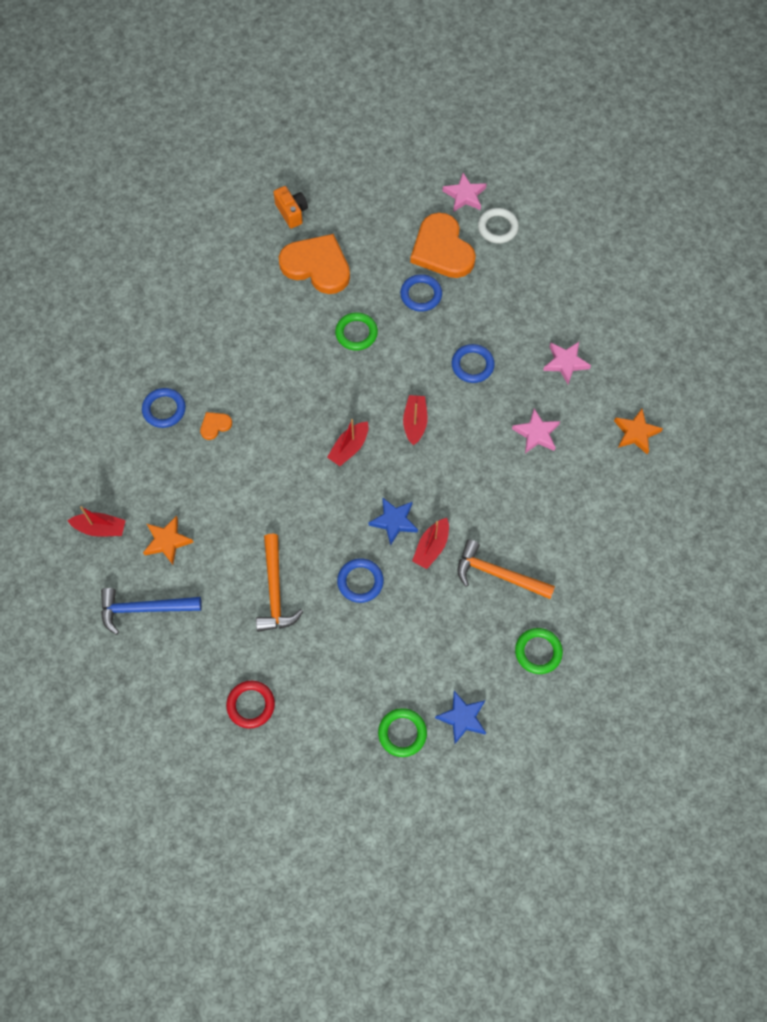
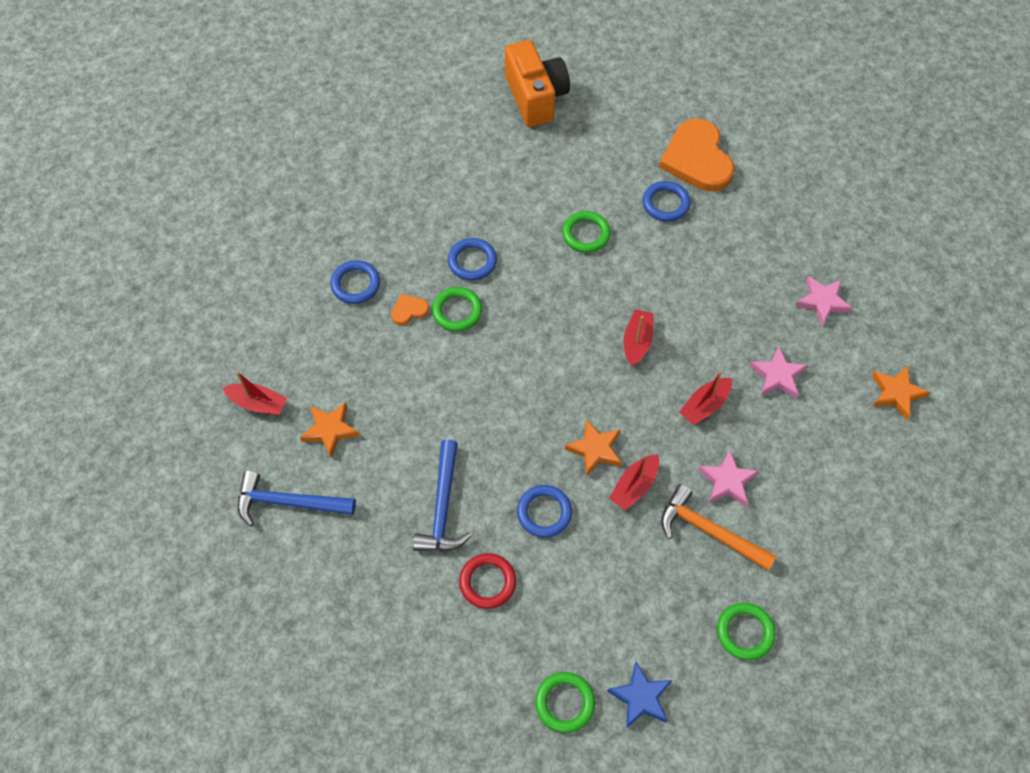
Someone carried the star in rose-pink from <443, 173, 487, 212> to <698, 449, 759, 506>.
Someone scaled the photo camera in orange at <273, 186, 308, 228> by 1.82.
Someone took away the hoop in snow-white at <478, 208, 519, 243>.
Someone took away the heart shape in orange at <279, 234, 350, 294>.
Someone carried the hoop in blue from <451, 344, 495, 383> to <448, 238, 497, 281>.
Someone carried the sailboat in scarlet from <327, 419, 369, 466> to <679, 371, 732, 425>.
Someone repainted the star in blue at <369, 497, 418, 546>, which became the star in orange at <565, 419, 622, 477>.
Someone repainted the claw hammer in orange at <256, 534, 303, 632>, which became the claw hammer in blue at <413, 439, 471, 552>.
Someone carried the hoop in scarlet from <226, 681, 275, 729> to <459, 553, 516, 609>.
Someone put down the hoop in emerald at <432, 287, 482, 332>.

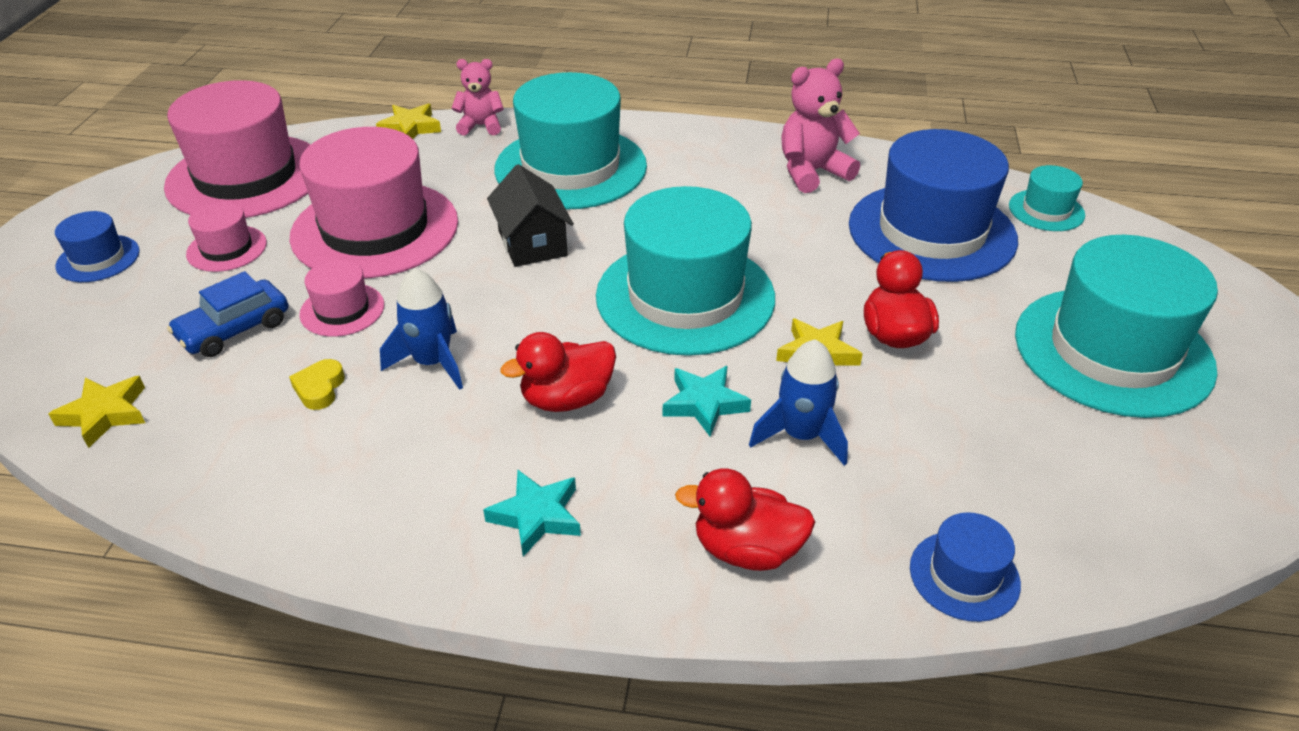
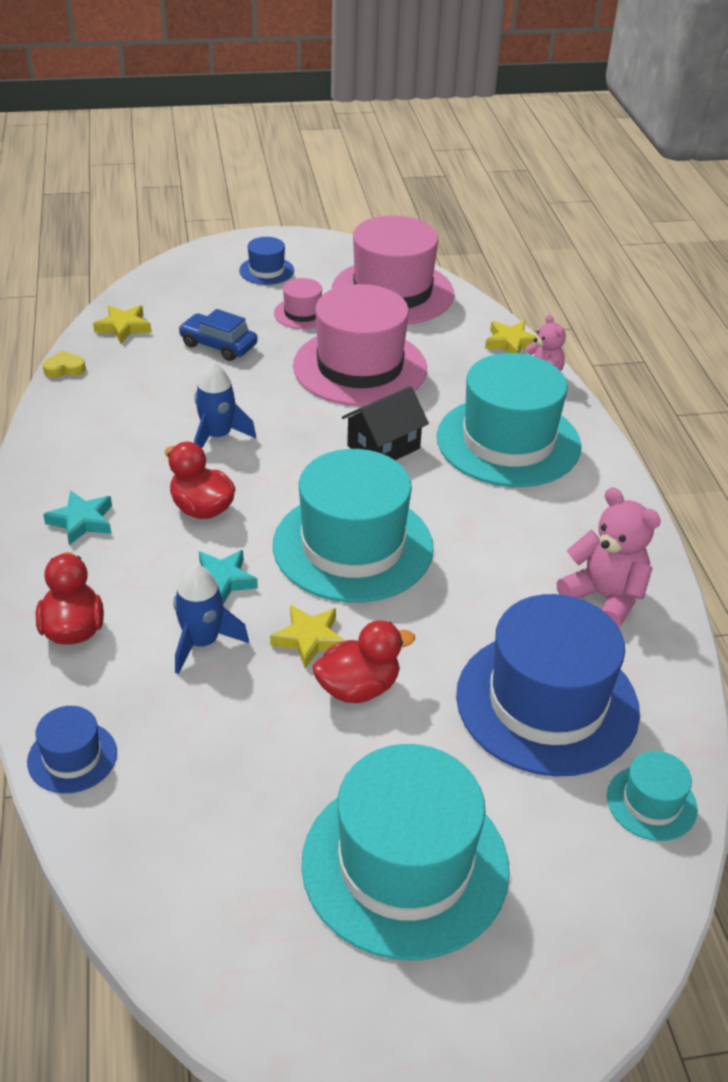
Someone took away the hat in rose-pink at <299, 260, 384, 337>.
Someone carried the heart shape in bright yellow from <289, 359, 345, 410> to <43, 351, 86, 378>.

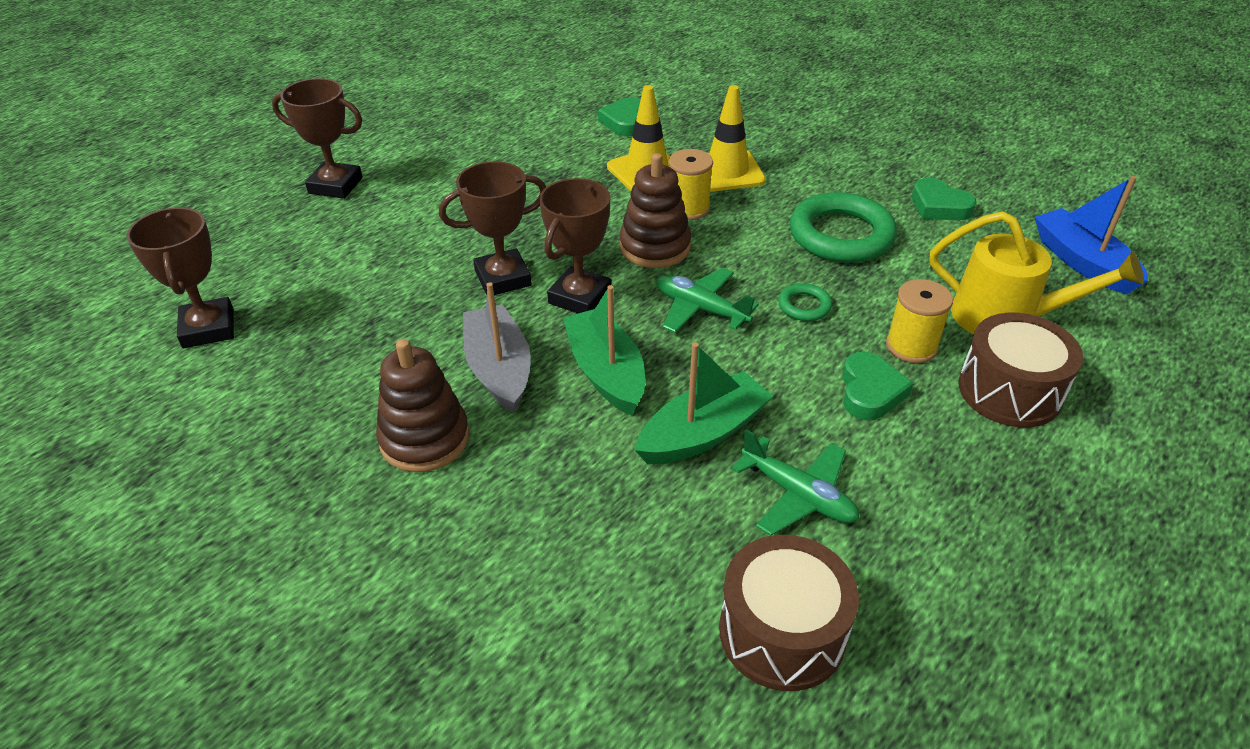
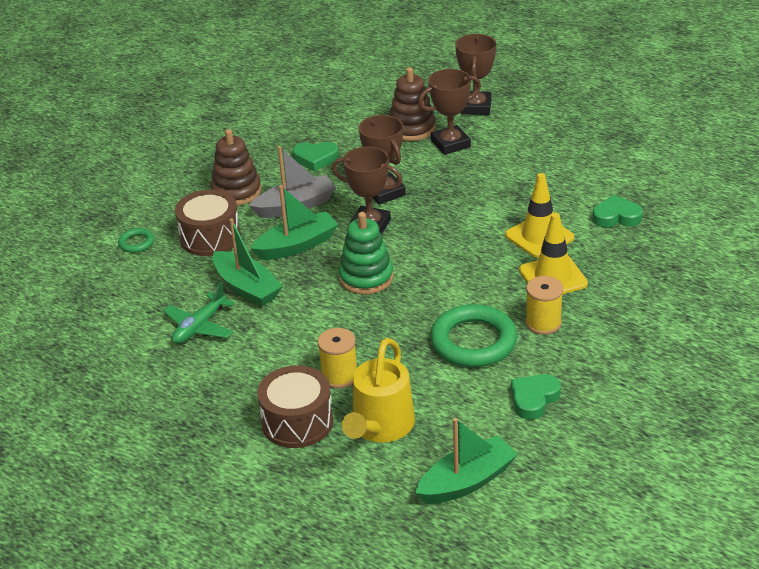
Someone carried the reel of thread in bright yellow from <669, 149, 713, 220> to <526, 276, 563, 335>.
Someone carried the stacking toy in russet from <619, 153, 692, 268> to <390, 67, 436, 141>.
Someone repainted the sailboat in blue at <1035, 176, 1148, 294>, which became the sailboat in emerald at <415, 418, 518, 504>.
Someone carried the award cup in russet from <127, 207, 234, 348> to <418, 69, 481, 155>.
Someone swapped the toy plane in emerald at <656, 268, 759, 333> for the stacking toy in emerald at <338, 212, 394, 295>.
Someone carried the hoop in emerald from <778, 283, 832, 321> to <118, 228, 154, 253>.
Someone carried the heart shape in emerald from <842, 352, 913, 420> to <292, 142, 339, 171>.
Someone carried the drum in russet from <719, 535, 859, 691> to <175, 190, 241, 256>.

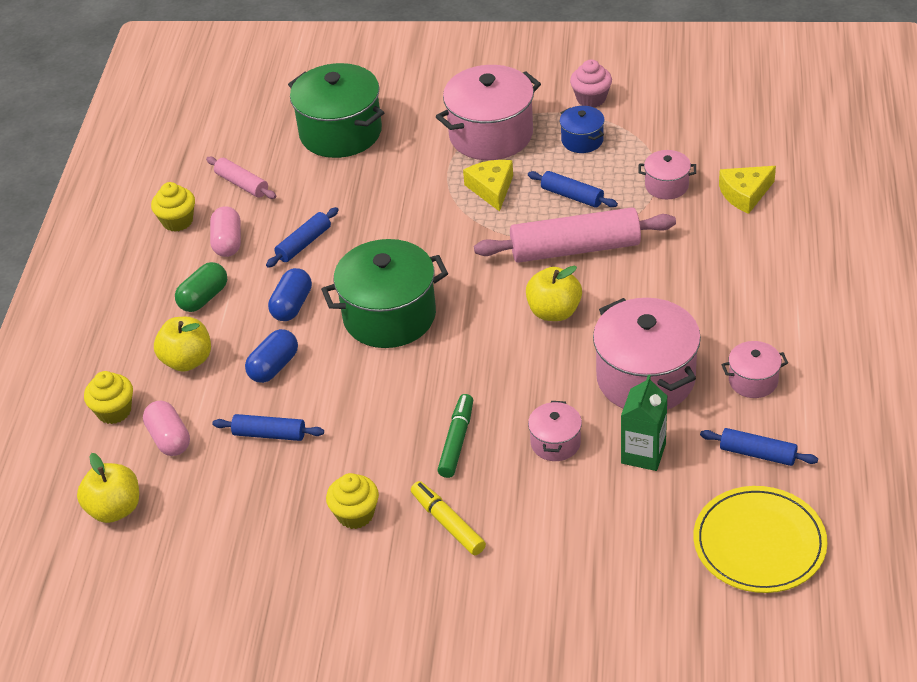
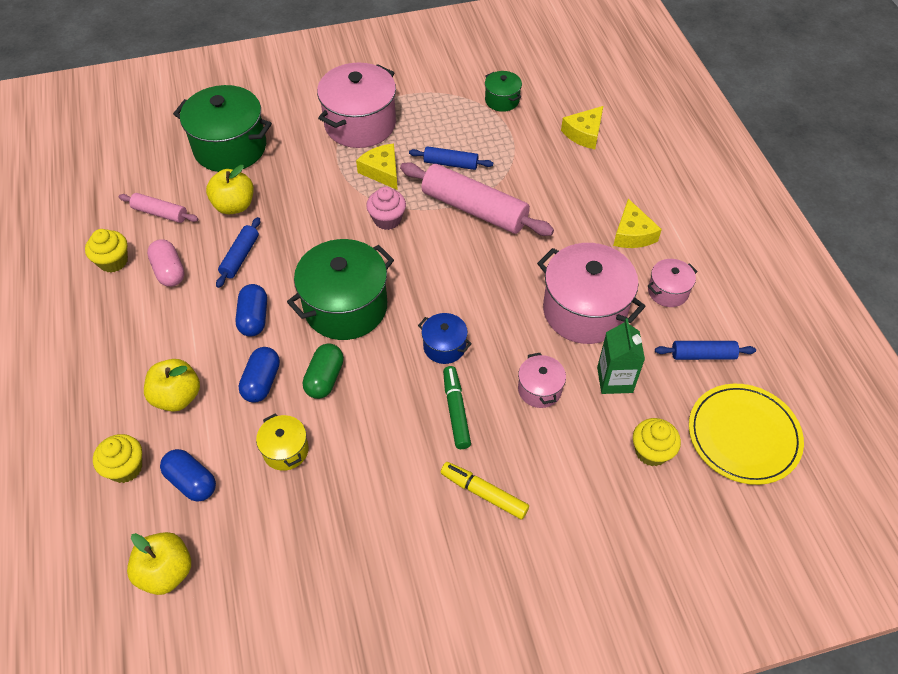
Someone carried the fairy cake in rose-pink from <570, 60, 612, 107> to <366, 187, 406, 230>.
Someone carried the cooking pot in blue from <560, 106, 605, 153> to <418, 313, 472, 364>.
Someone took away the cooking pot in rose-pink at <638, 150, 696, 199>.
Someone rotated the pastry roller in rose-pink at <474, 207, 676, 263> by 60 degrees clockwise.
Someone carried the pill shape in emerald from <175, 262, 227, 312> to <303, 343, 344, 399>.
Someone carried the apple fruit in bright yellow from <526, 266, 582, 321> to <206, 165, 254, 214>.
Someone repainted the pill shape in rose-pink at <143, 400, 190, 456>, which became the pill shape in blue at <160, 449, 216, 502>.
Someone swapped the pastry roller in blue at <212, 414, 324, 441> for the cooking pot in bright yellow at <256, 413, 309, 471>.
Someone carried the fairy cake in bright yellow from <326, 473, 379, 529> to <633, 418, 681, 466>.
Someone put down the cooking pot in emerald at <485, 71, 522, 112>.
Someone put down the piece of cheese in bright yellow at <613, 199, 662, 248>.

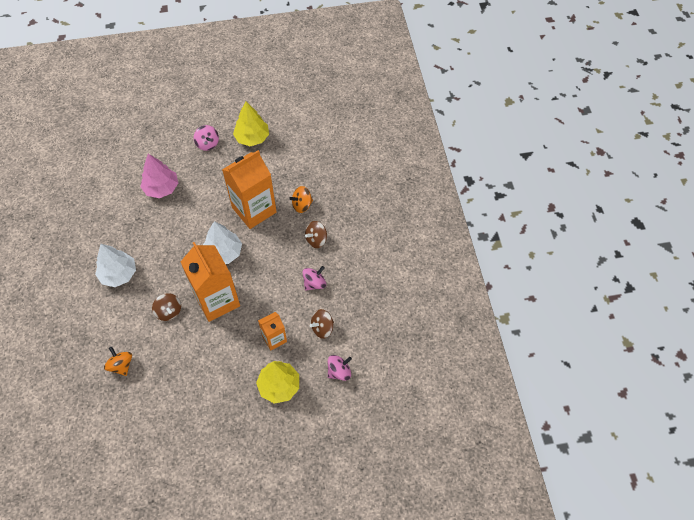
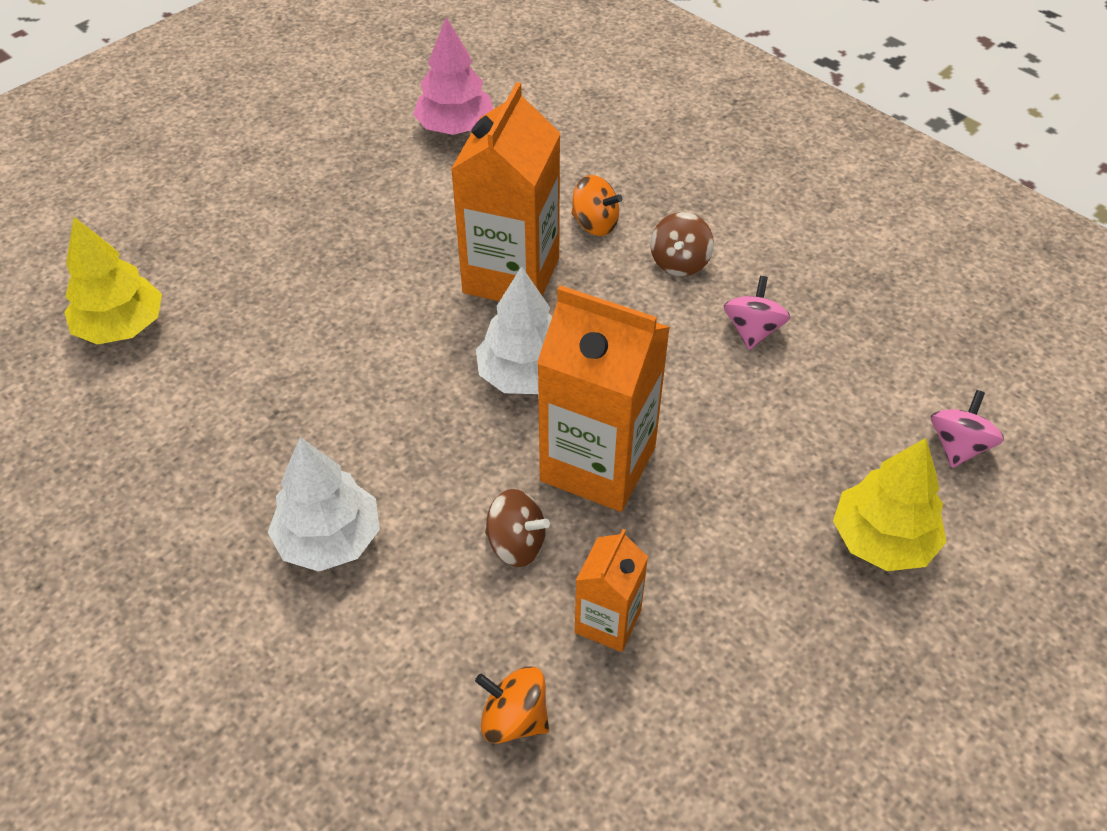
Someone carried the toy tree in bright yellow from <233, 101, 269, 146> to <64, 217, 162, 345>.
Someone took away the spinning top in rose-pink at <194, 125, 219, 151>.
Someone carried the toy tree in rose-pink from <140, 154, 178, 198> to <413, 17, 493, 135>.
Someone rotated the spinning top in orange at <289, 186, 313, 213> by 90 degrees counterclockwise.
Someone took away the spinning top in russet at <310, 309, 334, 339>.
Someone carried the milk carton in orange from <258, 312, 287, 351> to <575, 529, 648, 652>.

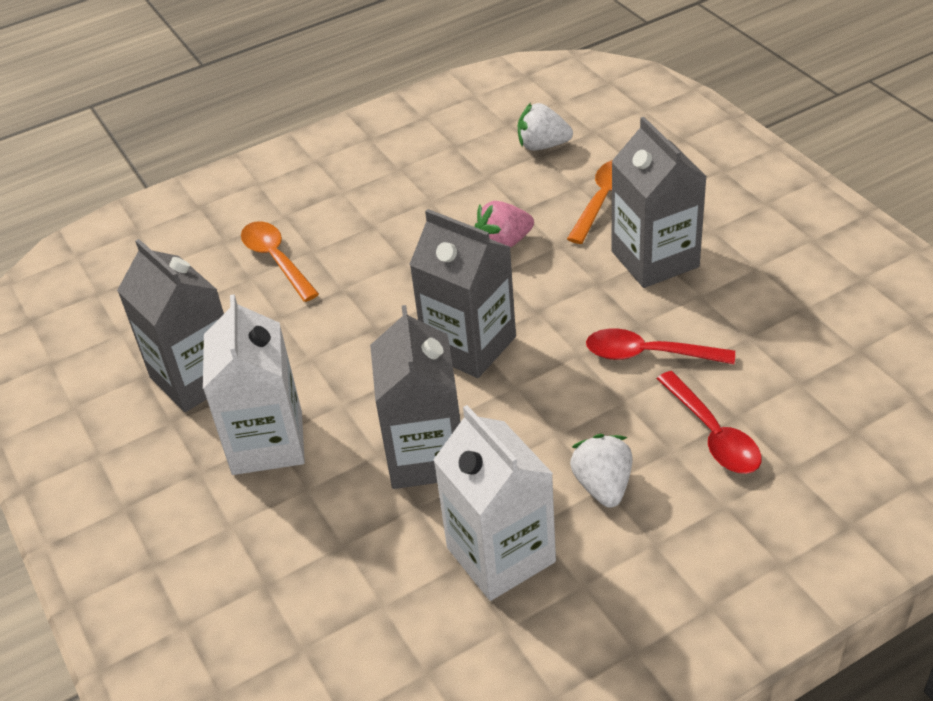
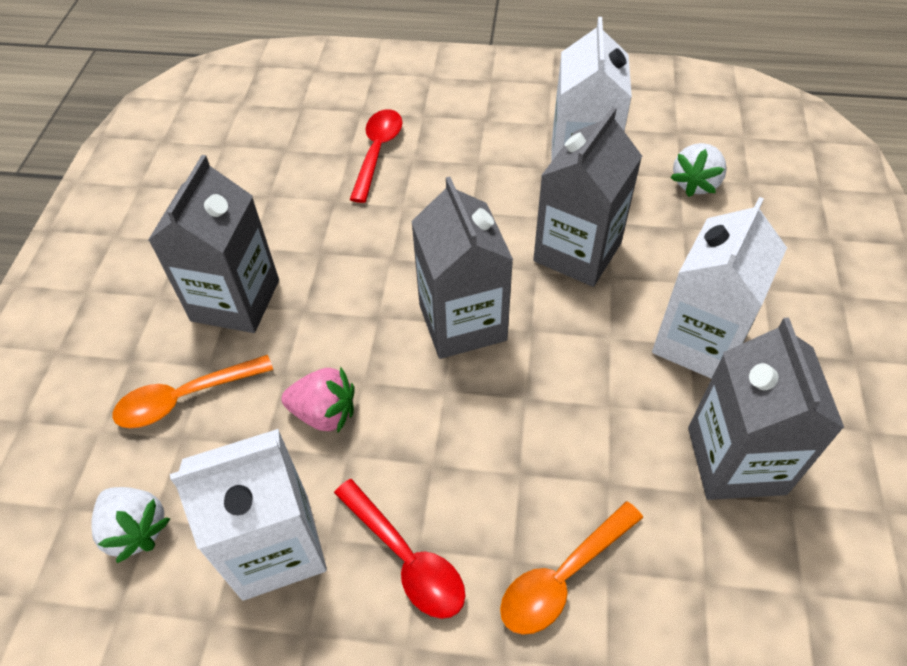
Someone rotated the spoon in orange at <241, 221, 319, 302> by 45 degrees clockwise.
Someone carried the spoon in scarlet from <586, 328, 735, 364> to <334, 479, 465, 619>.
Someone carried the toy strawberry in snow-white from <570, 434, 632, 508> to <670, 143, 727, 197>.
Someone put down the milk carton in snow-white at <170, 429, 327, 601>.

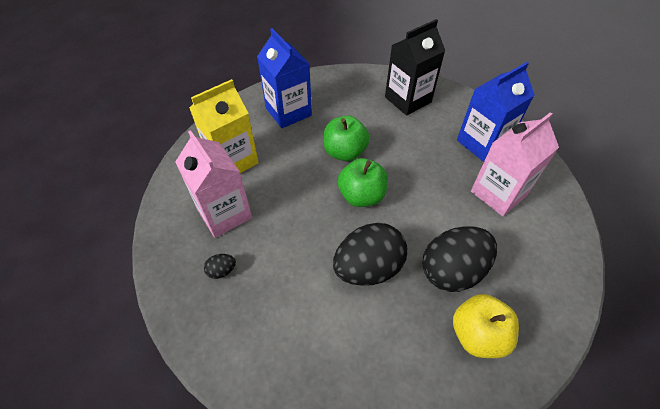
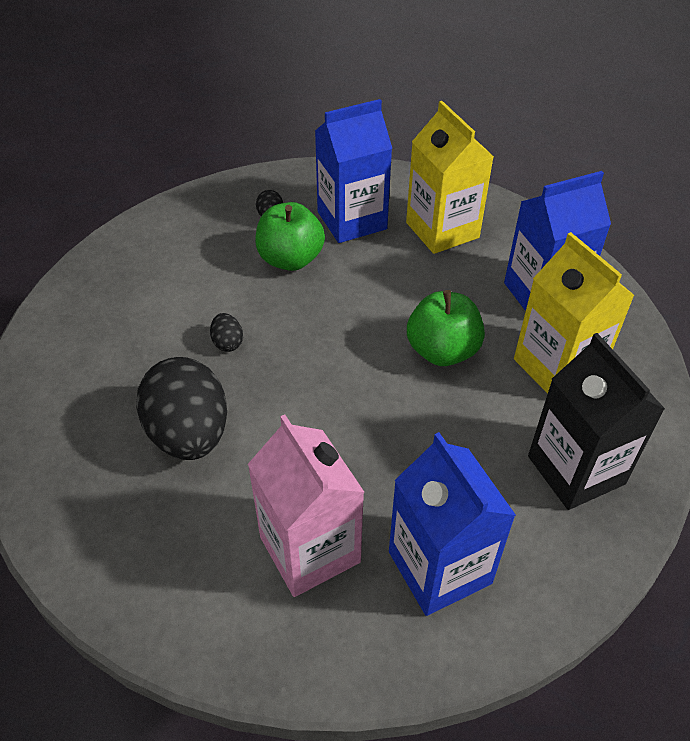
Someone repainted the milk carton in rose-pink at <175, 130, 252, 238>, which became the milk carton in blue at <315, 99, 392, 243>.
Someone carried the apple fruit in emerald from <338, 158, 388, 207> to <255, 202, 325, 271>.
Someone scaled the egg shape in ebony at <333, 223, 408, 286> by 0.41.
Someone took away the apple fruit in bright yellow at <453, 294, 519, 358>.
Someone put down the milk carton in bright yellow at <514, 232, 635, 394>.

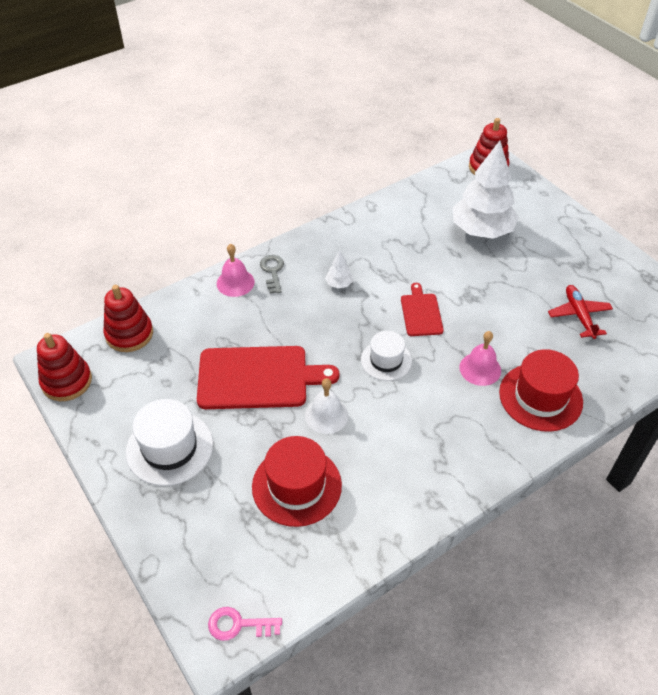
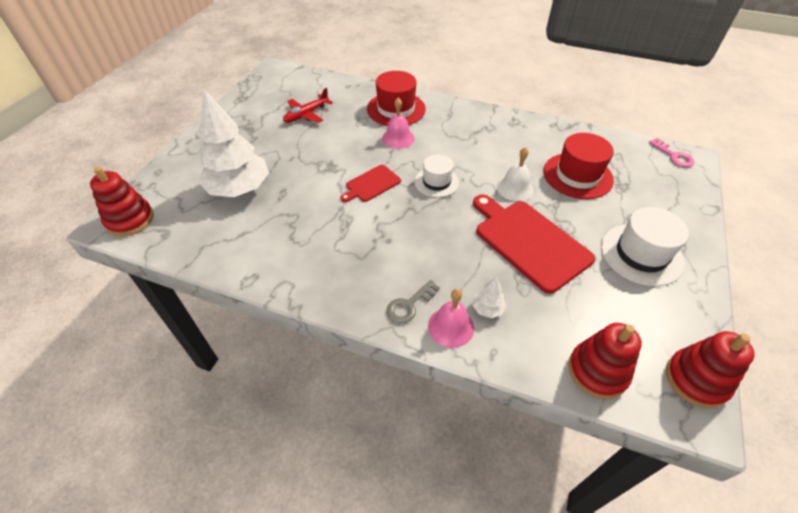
Someone carried the toy tree in snow-white from <325, 251, 353, 288> to <472, 276, 506, 318>.

